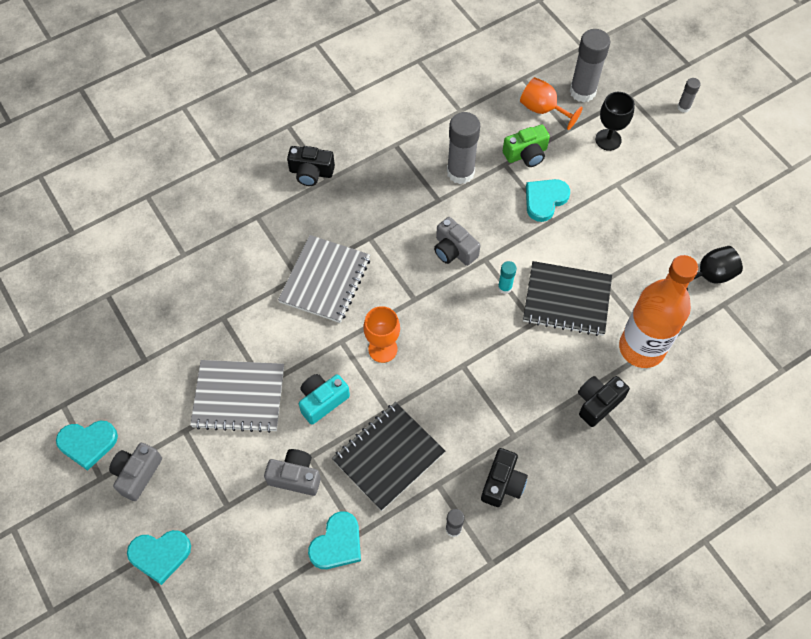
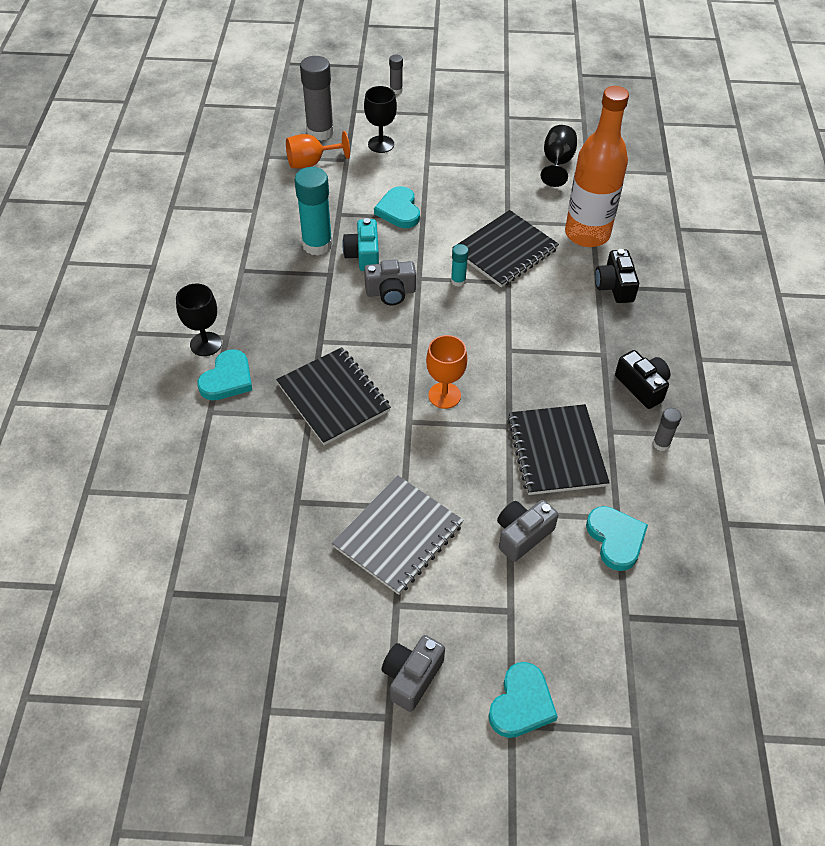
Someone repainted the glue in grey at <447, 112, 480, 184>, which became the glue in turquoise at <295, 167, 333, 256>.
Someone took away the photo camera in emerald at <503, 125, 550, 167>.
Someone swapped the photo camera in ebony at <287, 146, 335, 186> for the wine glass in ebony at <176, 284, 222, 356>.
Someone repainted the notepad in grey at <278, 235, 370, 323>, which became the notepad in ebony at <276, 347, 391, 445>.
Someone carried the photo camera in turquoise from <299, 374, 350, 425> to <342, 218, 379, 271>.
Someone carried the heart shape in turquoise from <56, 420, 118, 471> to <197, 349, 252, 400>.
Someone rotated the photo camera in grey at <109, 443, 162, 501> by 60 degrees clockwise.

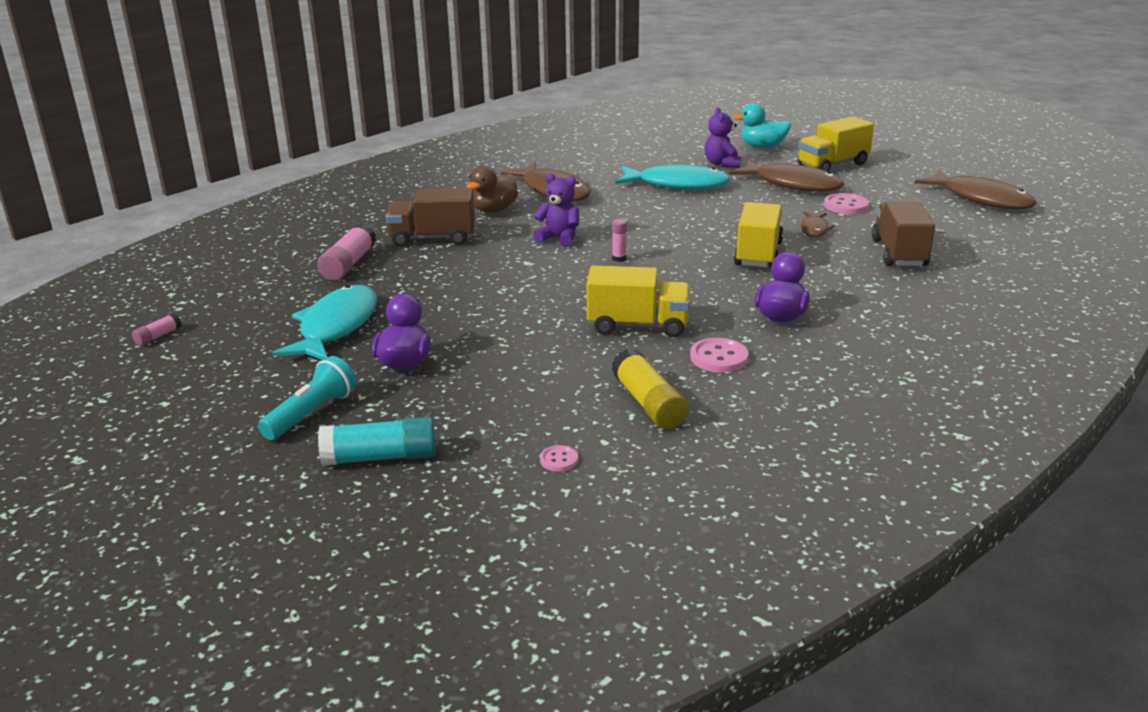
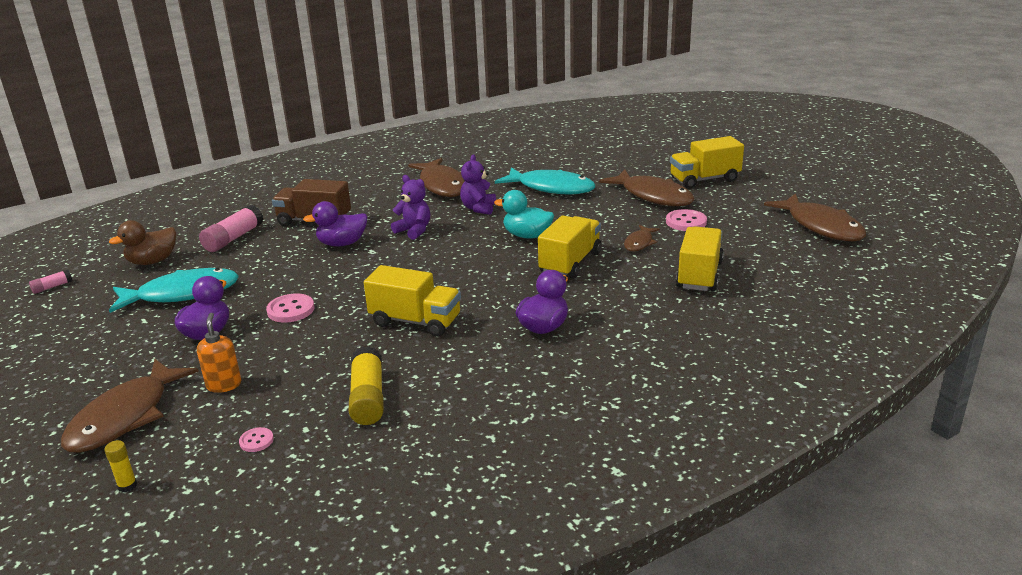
Someone carried the rubber duck in turquoise from <733, 103, 791, 148> to <494, 190, 554, 239>.
Someone carried the stuffed bear in royal purple from <705, 107, 741, 168> to <460, 154, 496, 215>.
Someone carried the rubber duck in russet from <466, 165, 518, 213> to <109, 220, 176, 265>.
Someone repainted the truck in russet at <872, 202, 935, 266>, which became the truck in bright yellow at <676, 226, 724, 291>.
Someone took away the glue in rose-pink at <612, 219, 627, 262>.
Someone rotated the fish in turquoise at <273, 285, 378, 360> by 45 degrees clockwise.
Someone carried the sewing button in rose-pink from <690, 338, 749, 372> to <266, 293, 314, 323>.
Someone took away the torch in turquoise at <258, 356, 356, 440>.
Someone swapped the glue in turquoise at <318, 417, 436, 466> for the fish in russet at <61, 359, 199, 453>.
Someone put down the rubber duck in royal purple at <303, 201, 367, 246>.
Someone put down the soap pump in orange at <197, 313, 241, 393>.
Someone put down the glue in bright yellow at <104, 440, 137, 493>.

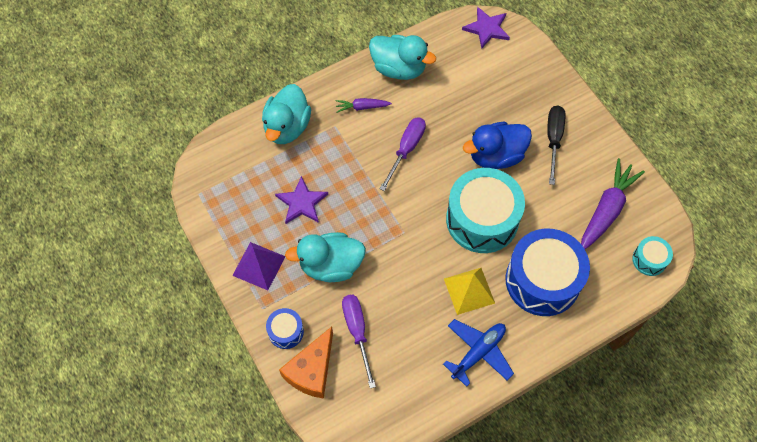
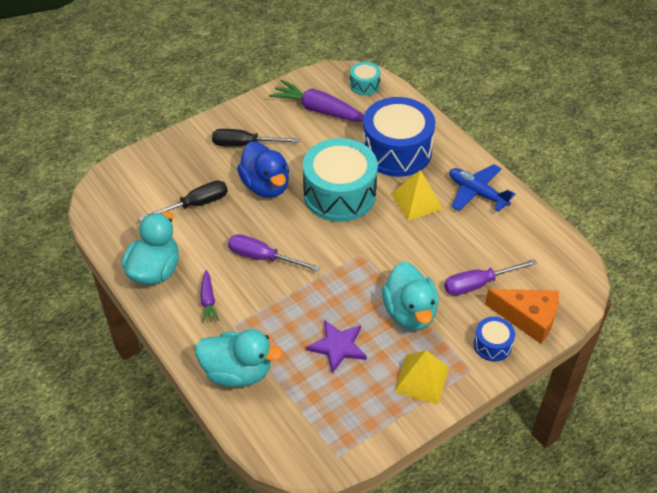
Someone took away the star in royal purple at <462, 7, 510, 49>.
Someone repainted the pyramid in royal purple at <232, 242, 285, 290>, which became the pyramid in bright yellow at <394, 350, 450, 405>.
Someone put down the screwdriver in ebony at <139, 180, 228, 222>.

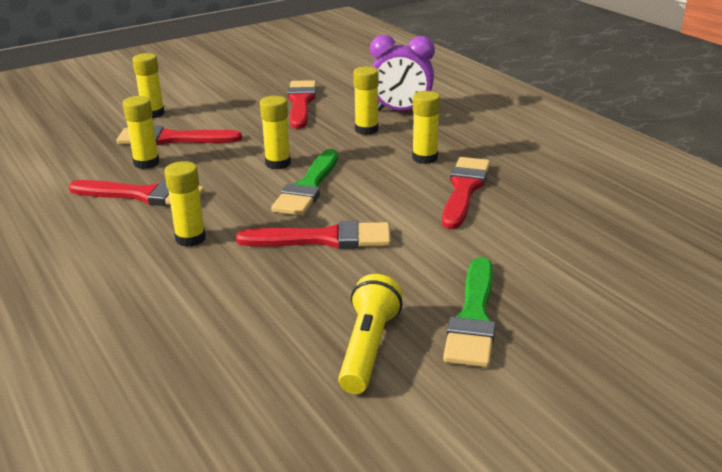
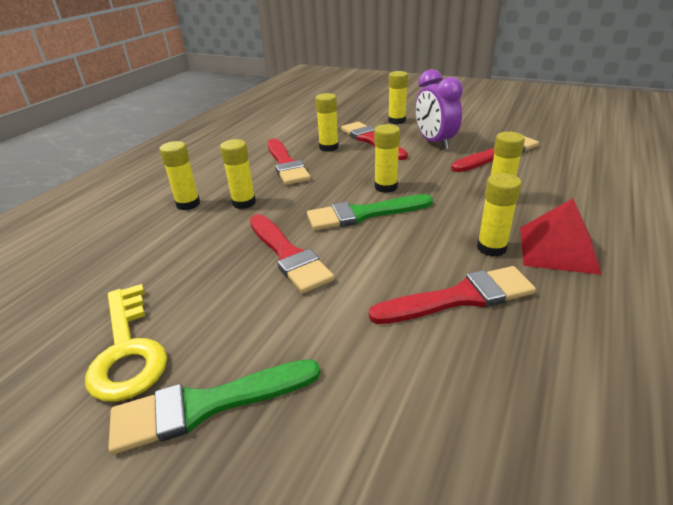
Someone carried the bedside clock in royal purple from <370, 35, 435, 111> to <415, 69, 463, 150>.
Someone swapped the torch in bright yellow at <338, 274, 403, 394> for the latchkey in bright yellow at <85, 284, 167, 402>.
Someone put down the glue in bright yellow at <159, 141, 200, 210>.
Someone put down the pyramid in scarlet at <520, 198, 602, 275>.

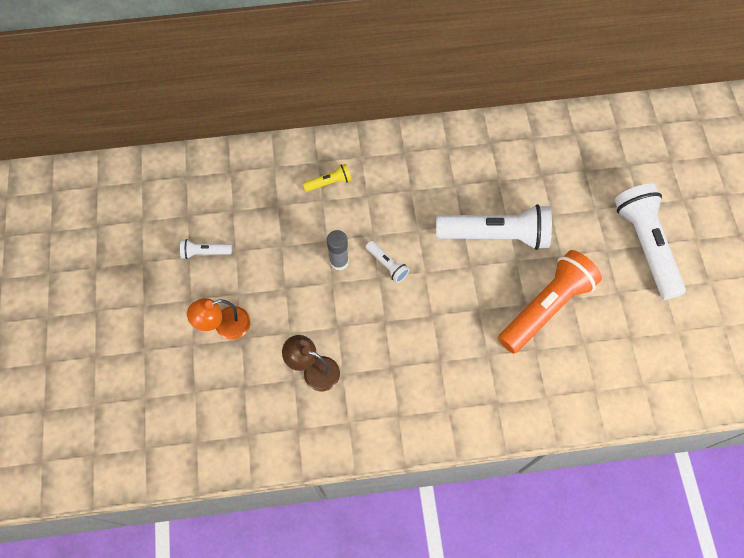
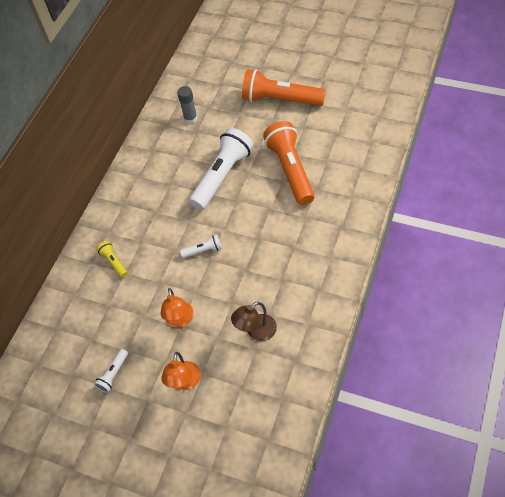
Someone rotated the torch in bright yellow at <303, 164, 352, 192> by 45 degrees counterclockwise.
Someone repainted the torch in snow-white at <615, 183, 686, 300>, which became the torch in orange at <242, 69, 326, 106>.
Someone carried the glue in grey from <327, 230, 349, 271> to <177, 86, 198, 124>.
Someone put down the desk lamp in orange at <161, 288, 194, 328>.

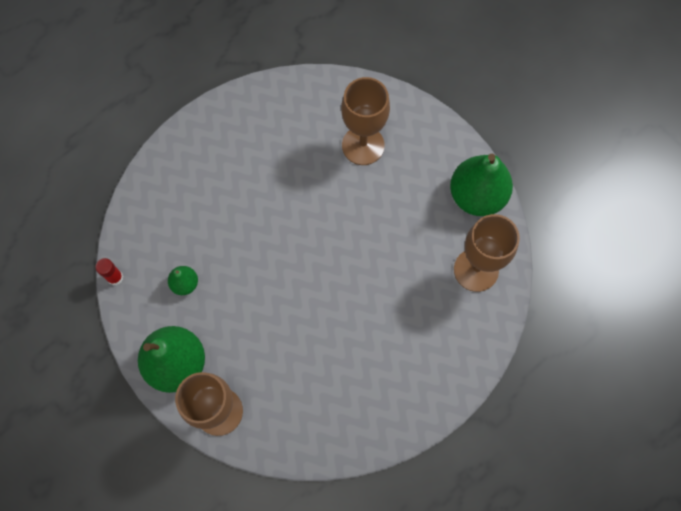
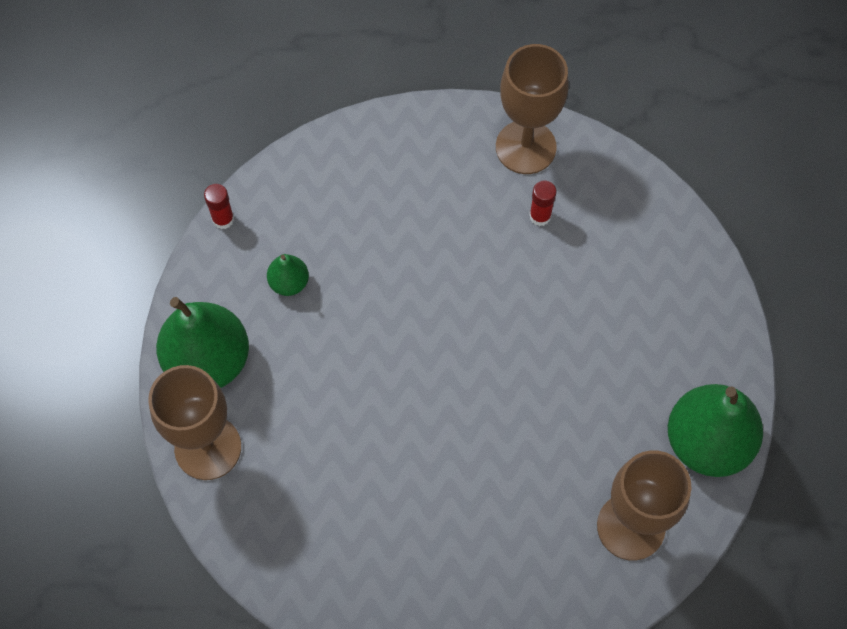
Someone carried the wine glass in russet from <341, 77, 390, 165> to <496, 44, 569, 174>.
Someone put down the glue in scarlet at <529, 180, 556, 226>.

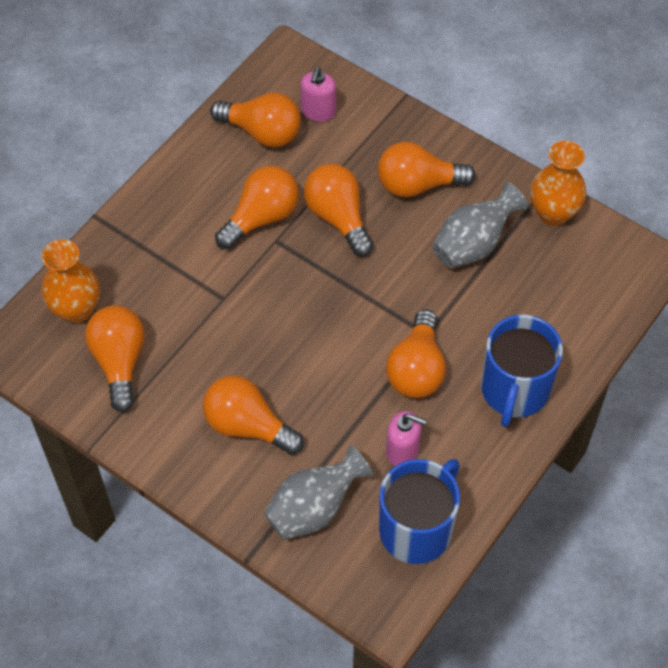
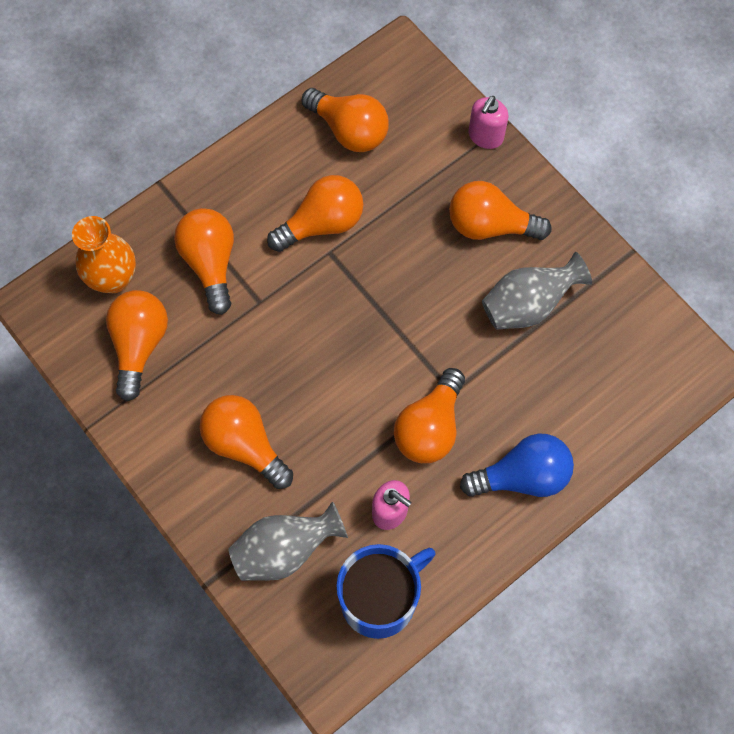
Someone carried the soap pump in rose-pink from <300, 66, 336, 122> to <468, 96, 508, 149>.
Someone took away the vase in orange at <530, 141, 586, 226>.
Someone carried the lightbulb in orange from <304, 164, 373, 257> to <174, 208, 234, 315>.
Someone swapped the coffee mug in blue at <481, 315, 563, 427> for the lightbulb in blue at <460, 433, 574, 497>.

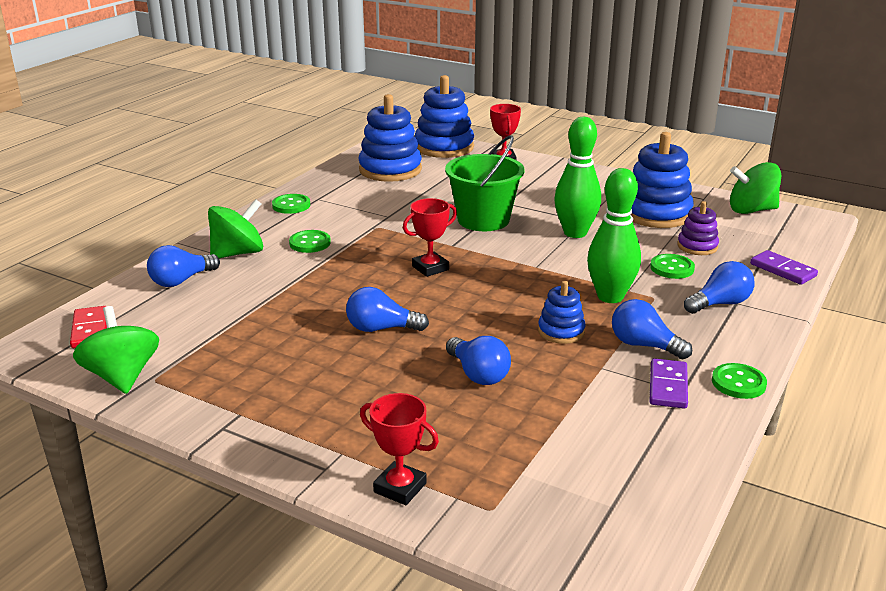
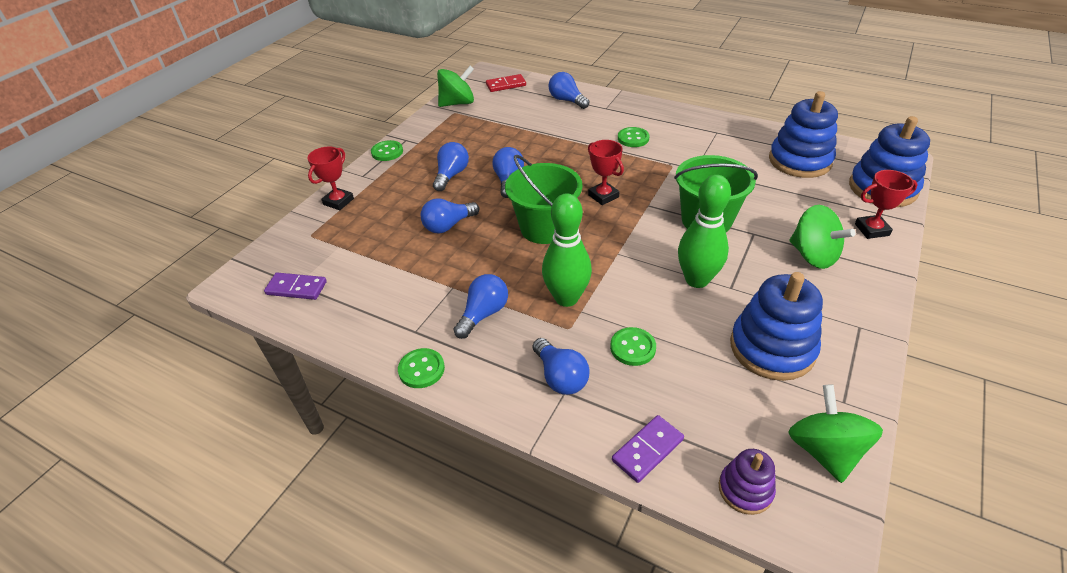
Someone carried the sewing button in emerald from <272, 194, 310, 214> to <371, 140, 403, 161>.
Someone carried the spinning top in emerald from <208, 199, 263, 258> to <789, 205, 855, 269>.
Someone carried the stacking toy in royal purple from <677, 201, 719, 255> to <719, 449, 776, 515>.
Someone took away the stacking toy in blue at <538, 281, 585, 344>.
Someone carried the domino piece in royal purple from <649, 358, 688, 409> to <264, 272, 327, 300>.
Someone put down the lightbulb in blue at <433, 142, 469, 191>.
Someone put down the bucket in emerald at <505, 155, 582, 244>.

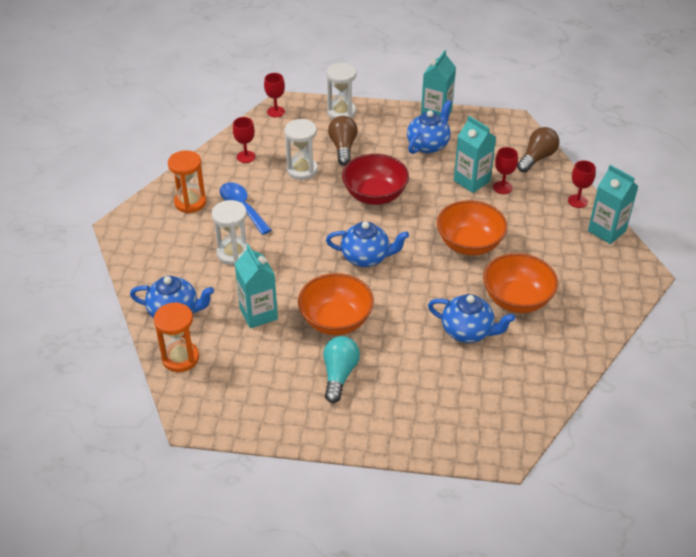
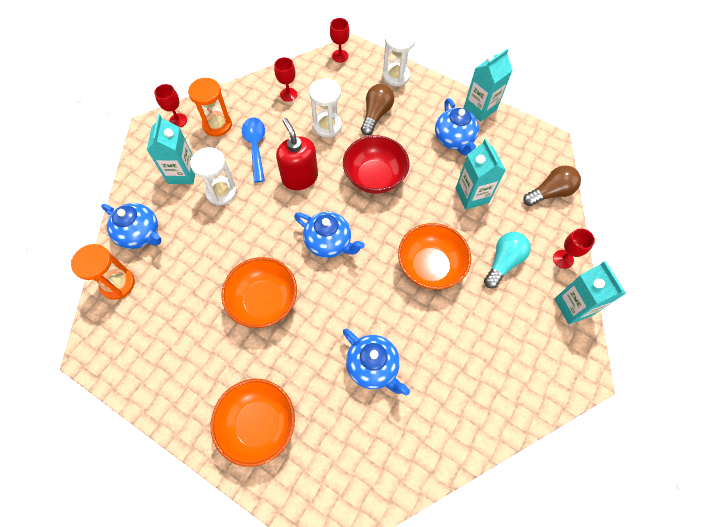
Someone rotated the teapot in blue at <407, 100, 452, 154> by 105 degrees clockwise.
Someone carried the wine glass in scarlet from <493, 147, 518, 194> to <154, 84, 187, 127>.
Someone carried the milk carton in turquoise from <235, 244, 278, 328> to <147, 114, 195, 184>.
Someone carried the deep dish in orange from <483, 253, 558, 313> to <211, 379, 295, 467>.
Someone carried the lightbulb in turquoise from <323, 336, 360, 403> to <484, 232, 531, 288>.
Someone put down the soap pump in scarlet at <276, 118, 318, 190>.

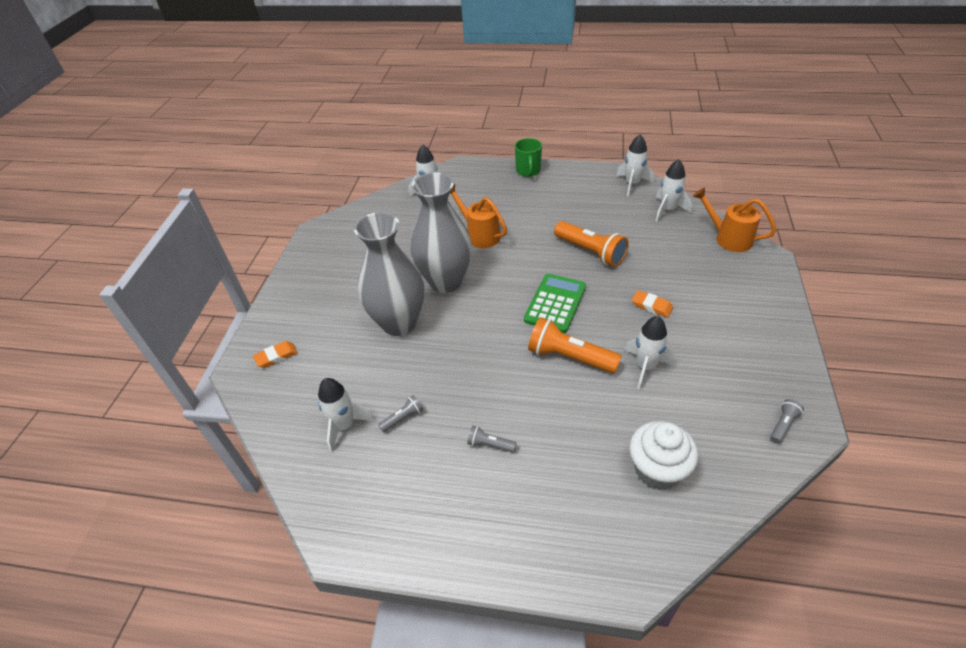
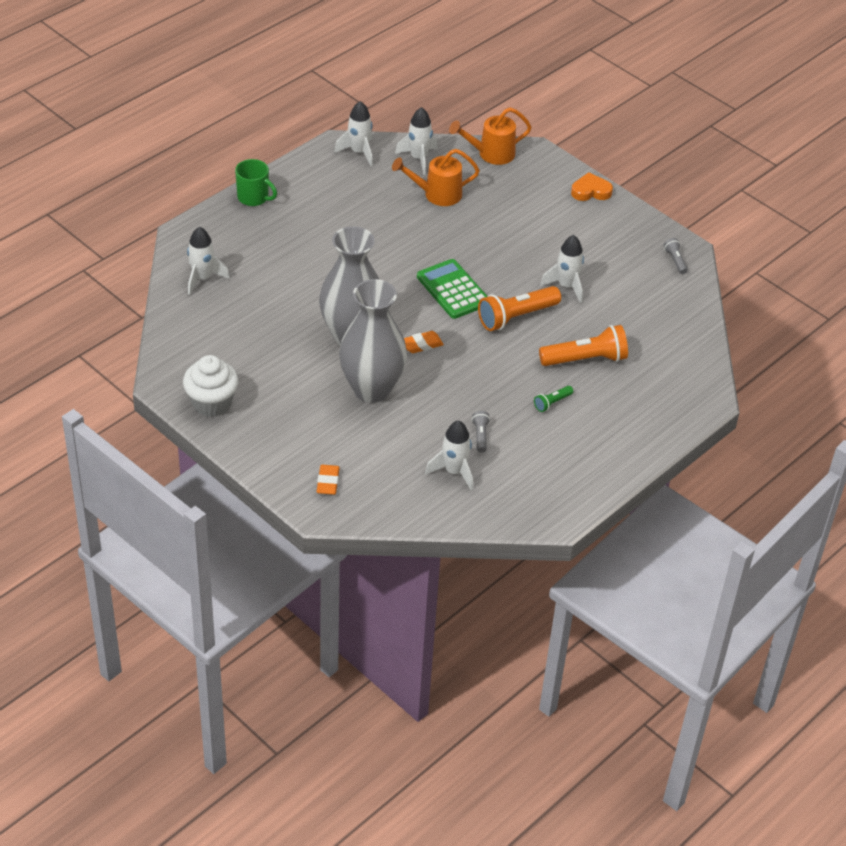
Someone carried the sprinkling can in orange from <450, 184, 507, 248> to <392, 149, 480, 206>.
Someone carried the torch in orange from <554, 221, 629, 267> to <539, 325, 628, 366>.
Someone carried the gum eraser in orange from <632, 290, 673, 318> to <404, 331, 444, 353>.
Someone carried the fairy cake in snow-white from <629, 421, 698, 490> to <183, 355, 239, 417>.
Someone repainted the torch in grey at <467, 426, 517, 452>, which became the torch in emerald at <534, 386, 573, 412>.
Someone put down the heart shape in orange at <571, 172, 613, 201>.

